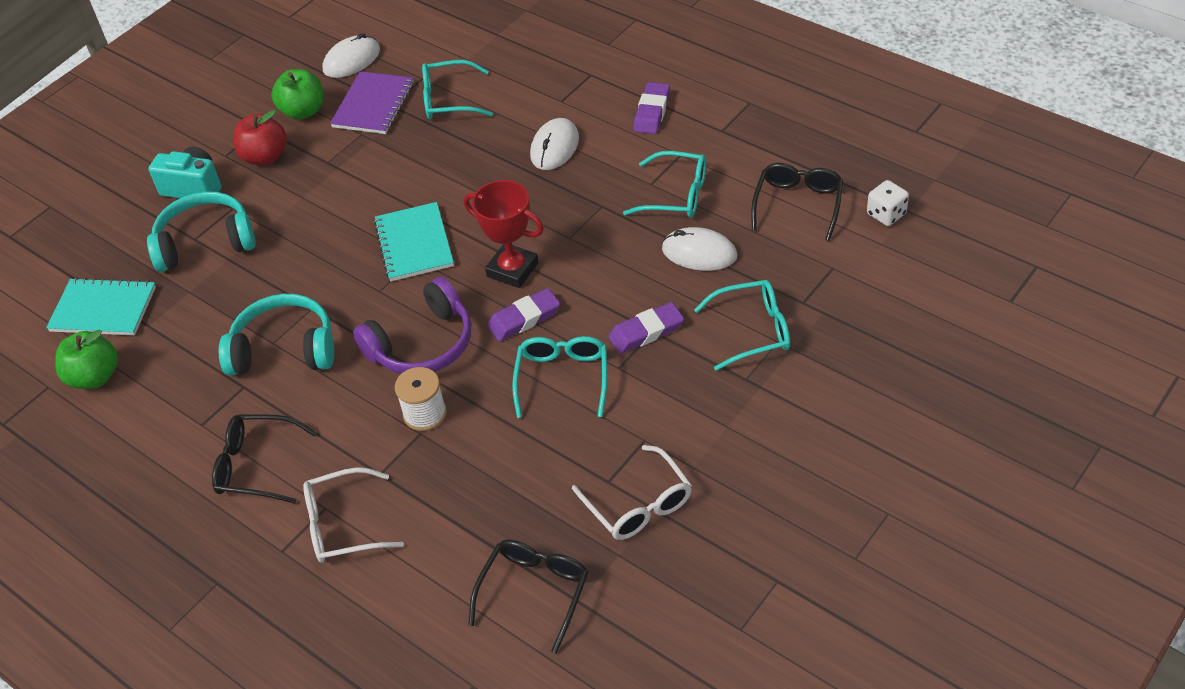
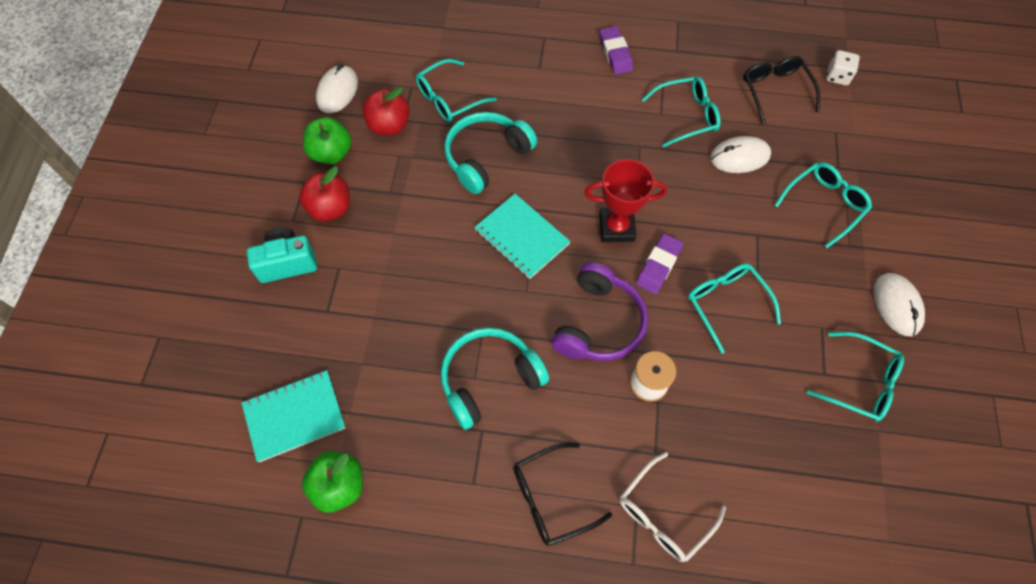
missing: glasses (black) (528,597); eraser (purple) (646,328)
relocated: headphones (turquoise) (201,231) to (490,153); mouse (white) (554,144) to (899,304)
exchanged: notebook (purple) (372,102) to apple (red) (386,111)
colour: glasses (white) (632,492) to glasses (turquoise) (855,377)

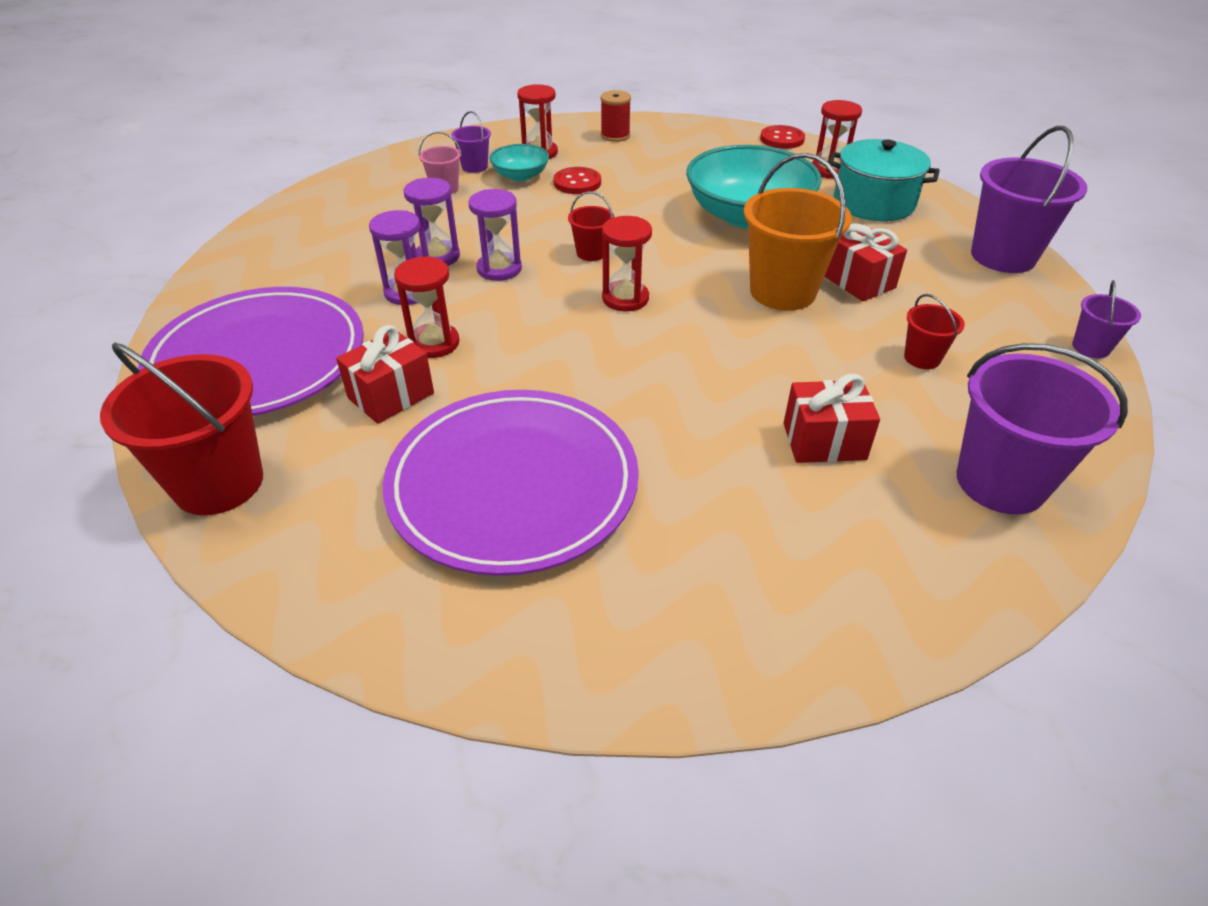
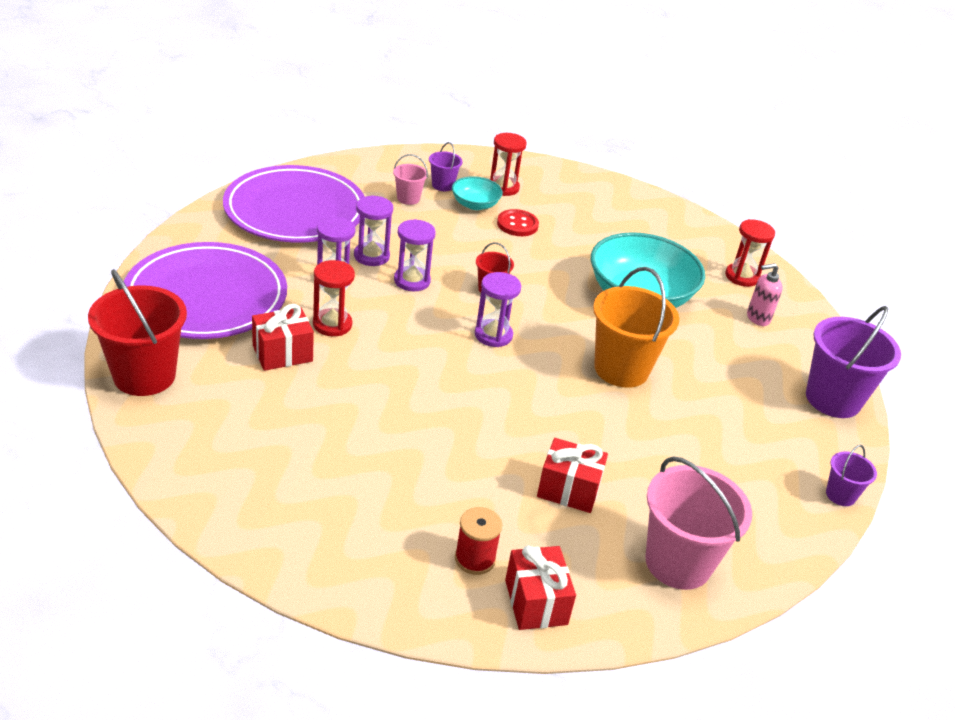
missing: button (red) (782,137); bucket (red) (934,331)
relocated: plate (purple) (511,483) to (294,204); spool (red) (616,116) to (478,541); gift (red) (865,263) to (540,587)
exchanged: pot (turquoise) (884,180) to soap dispenser (pink) (765,294)
colour: hourglass (red) (627,264) to hourglass (purple) (498,309); bucket (purple) (1042,429) to bucket (pink) (698,523)

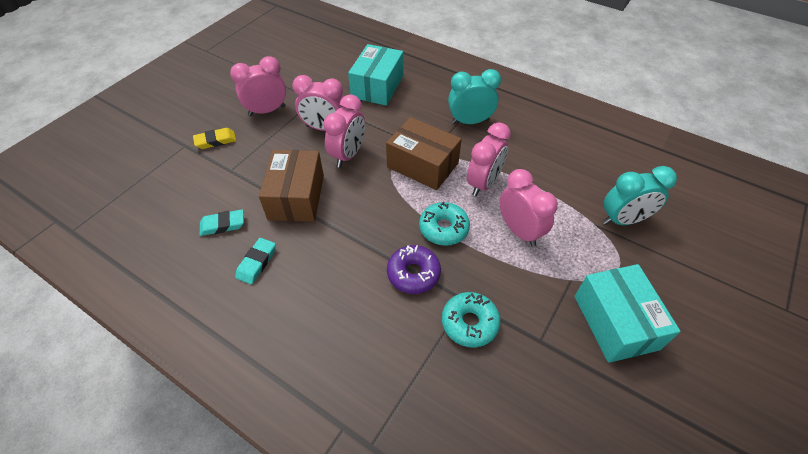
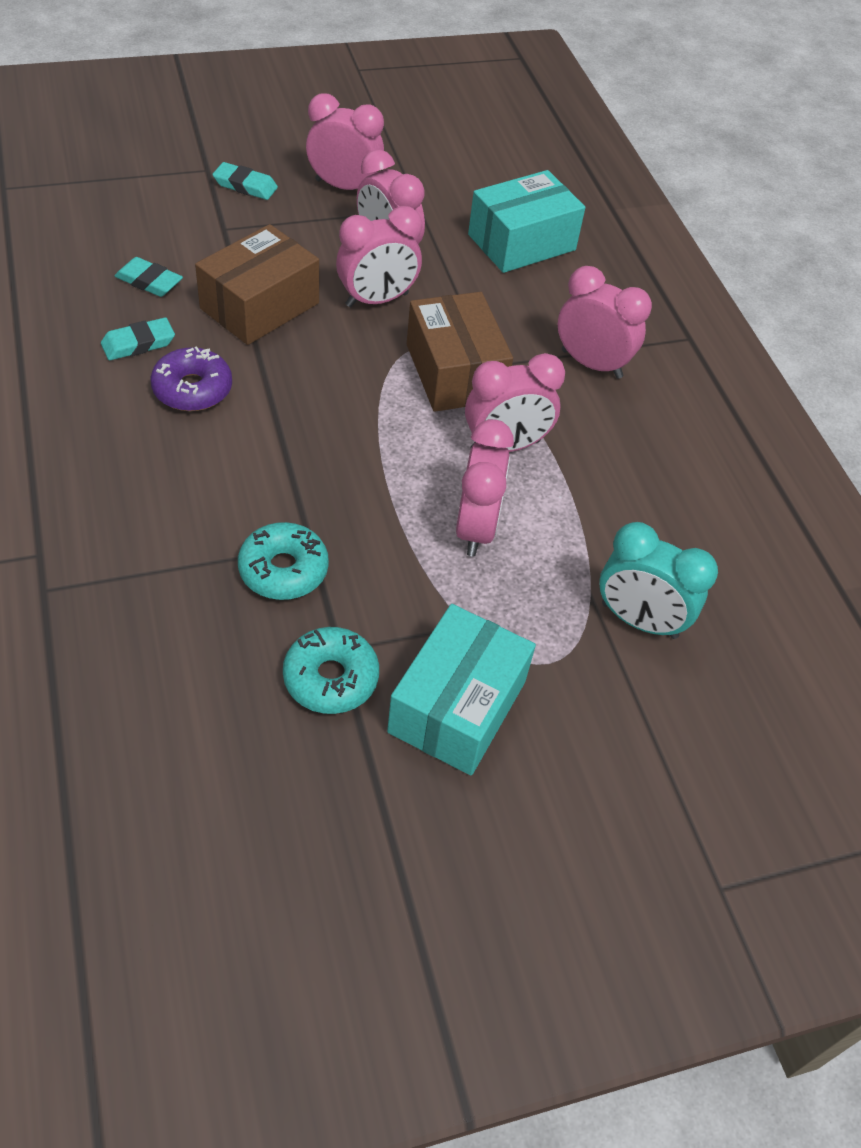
relocated: donut (purple) (414,269) to (191,378); donut (turquoise) (444,224) to (331,670)
colour: eraser (yellow) (214,138) to eraser (turquoise) (245,181); clock (turquoise) (474,96) to clock (pink) (605,322)

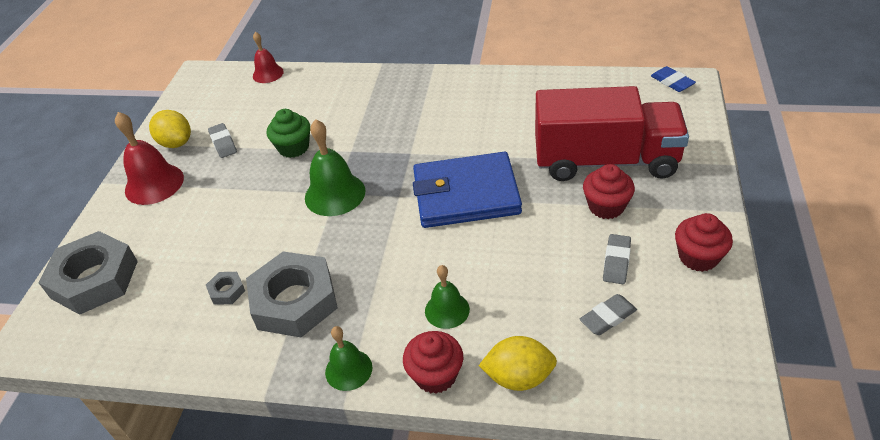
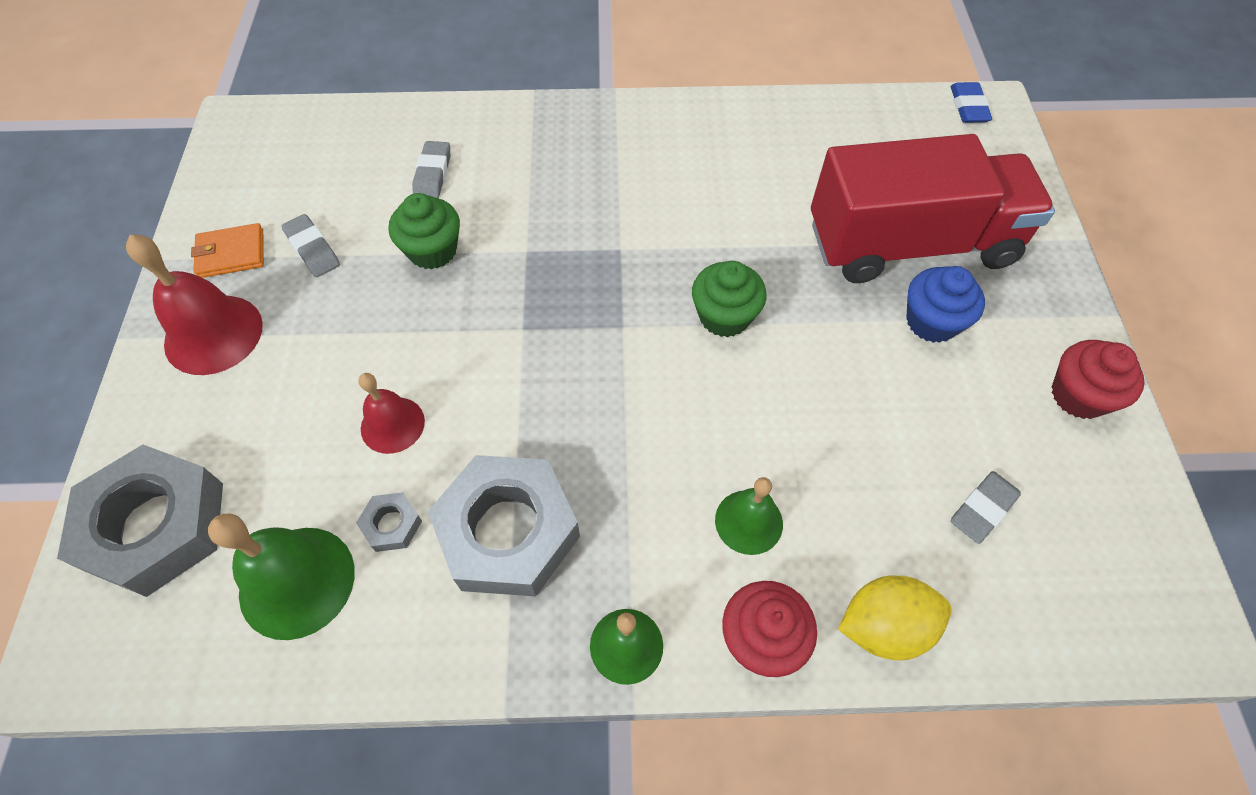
relocated: bell (red) (268,57) to (392,413); bell (green) (335,167) to (281,577); eraser (grey) (617,259) to (431,169)
exchanged: lemon (yellow) (170,129) to wallet (orange) (227,250); wallet (blue) (467,190) to cupcake (green) (729,299)
colour: cupcake (red) (609,191) to cupcake (blue) (945,304)
spun: eraser (blue) (673,79) = (971,102) 45 degrees clockwise

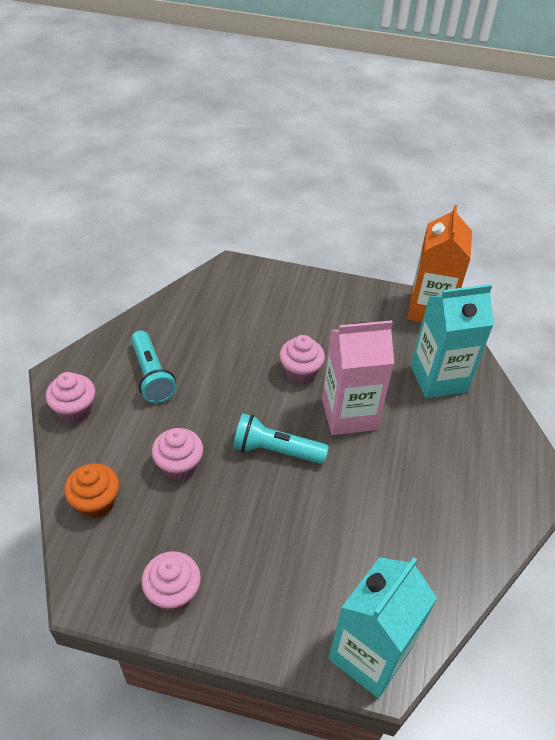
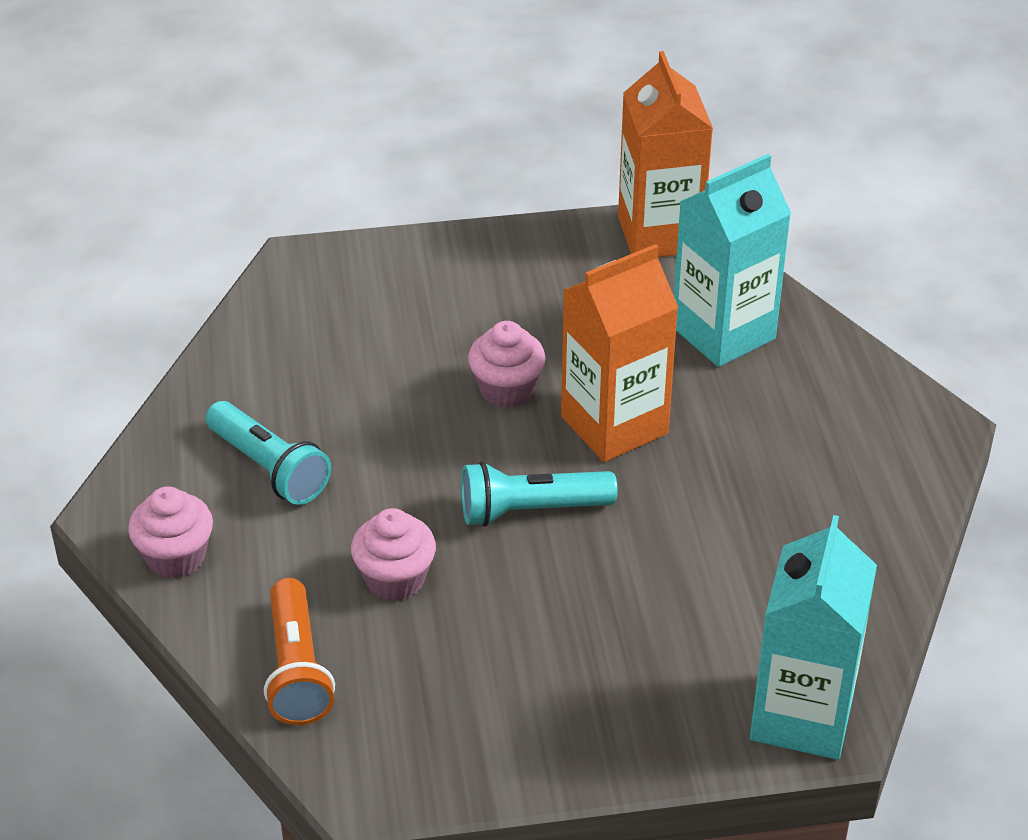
missing: cupcake (pink) (171,581)
exchanged: cupcake (orange) (91,491) to flashlight (orange) (299,651)
colour: carton (pink) (358,377) to carton (orange) (620,353)

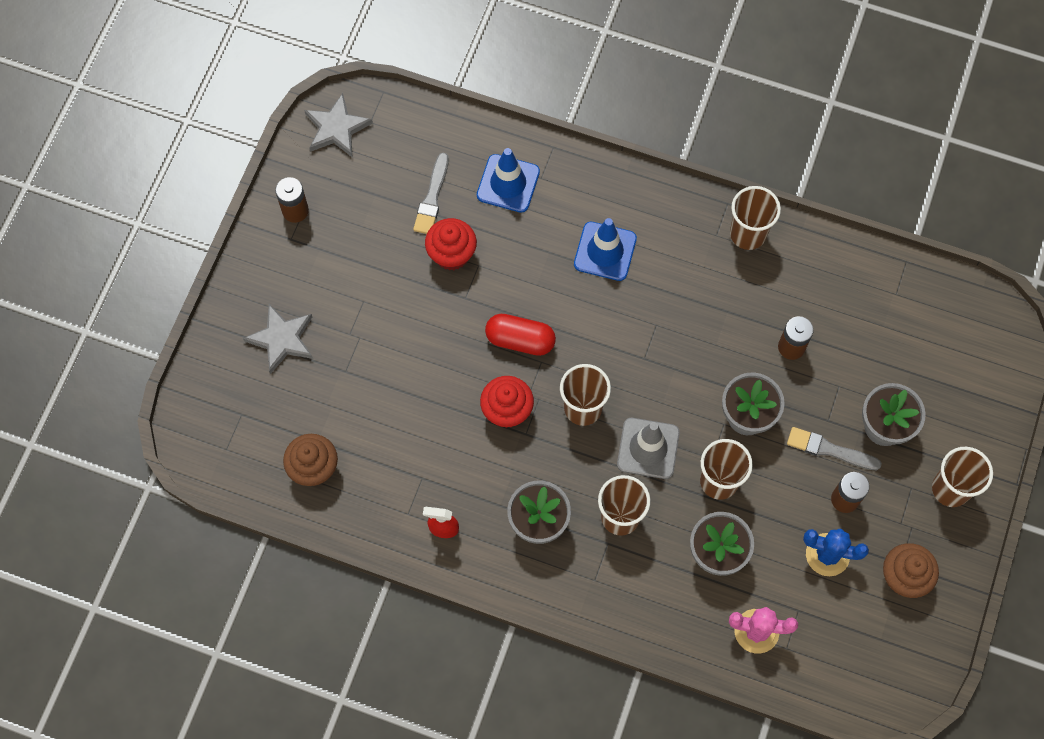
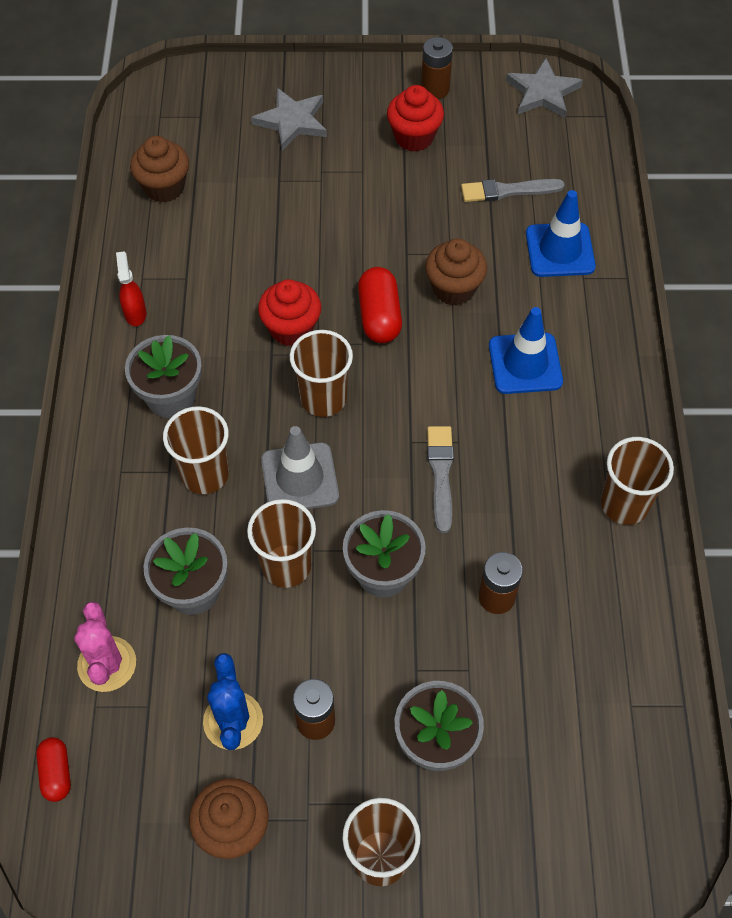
appeared: capsule (red) (53,769); cupcake (brown) (456,272)
relocated: cupcake (red) (451,244) to (415,118); brush (grey) (834,448) to (440,479)

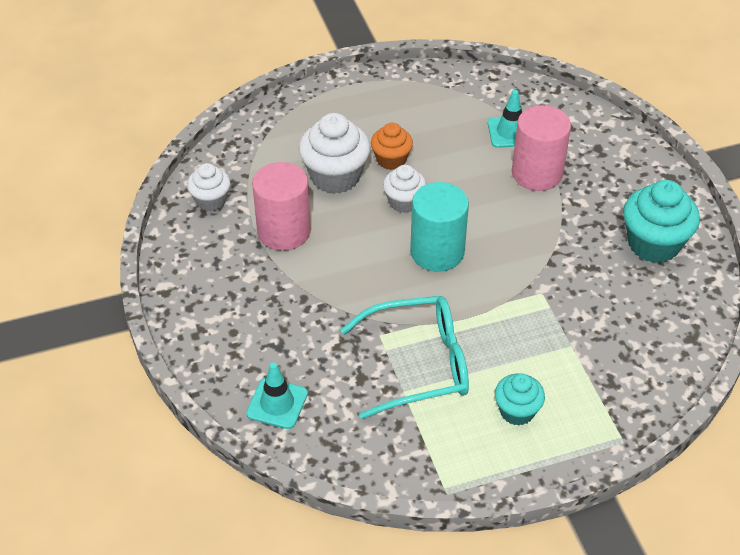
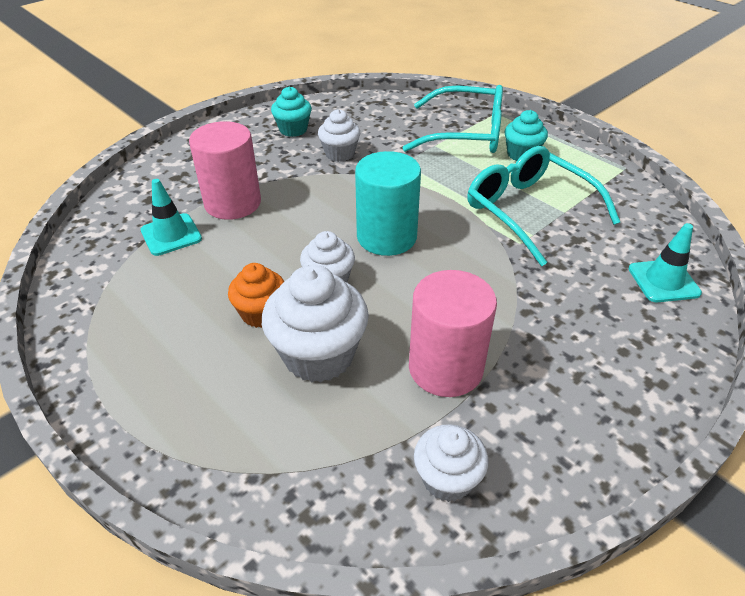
appeared: cupcake (white) (339,135); glasses (turquoise) (452,119)
size: cupcake (turquoise) (661,221) = (291,111) x0.60

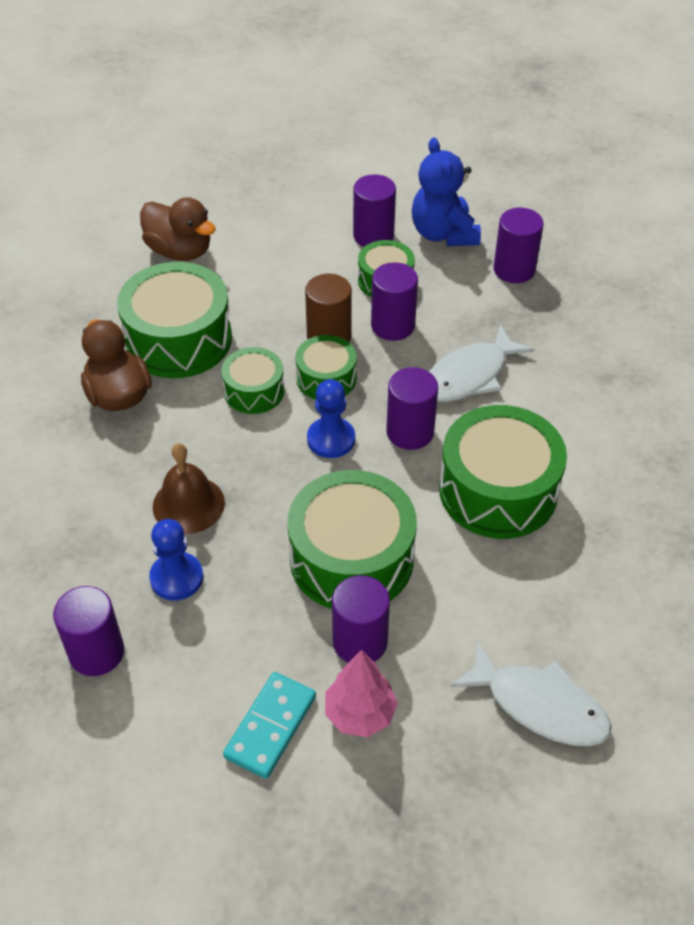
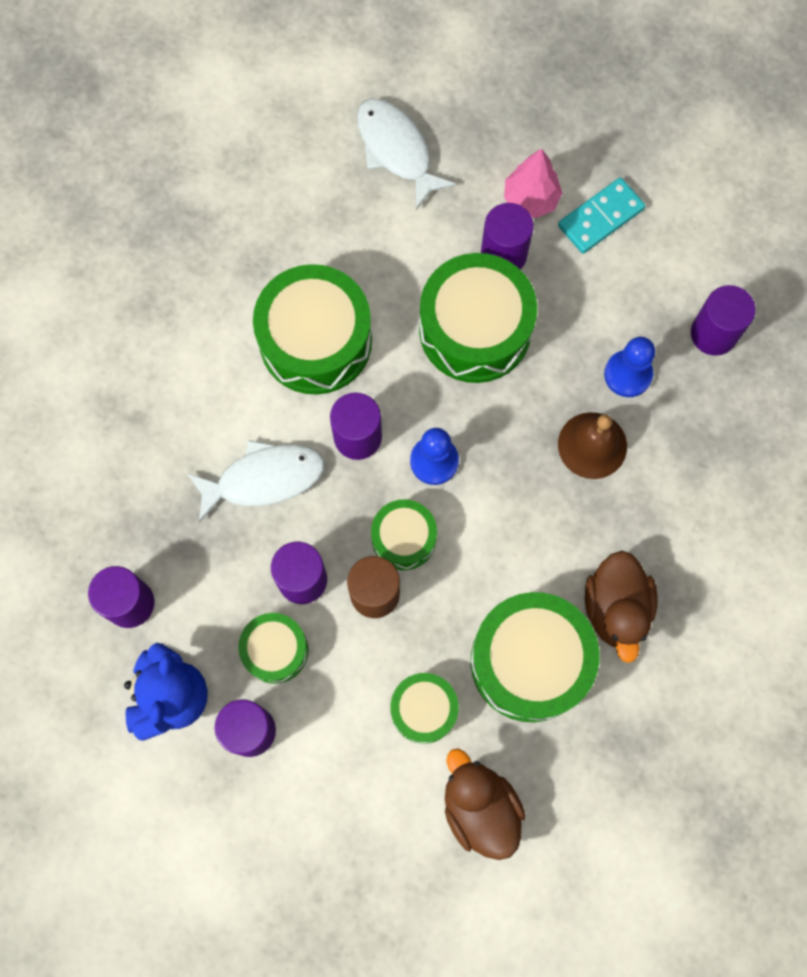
relocated: drum (green) (253,380) to (425,708)

